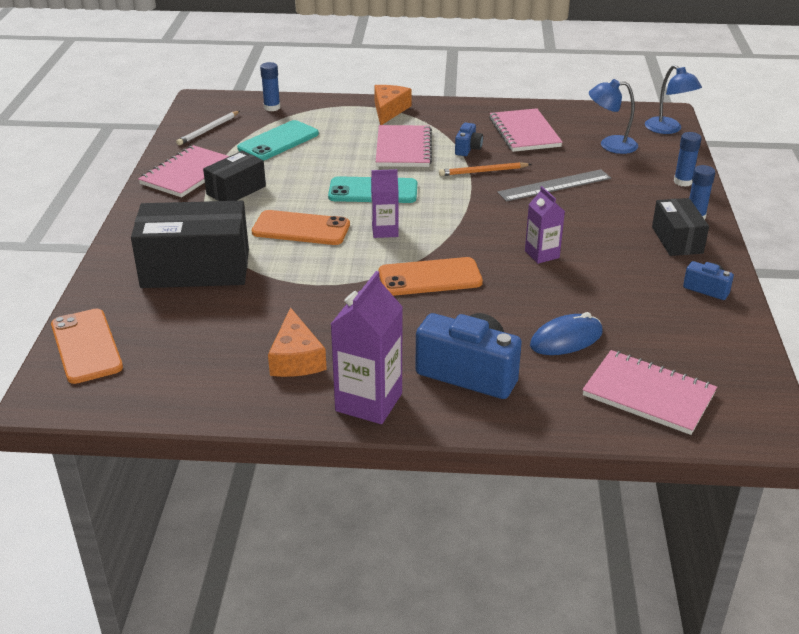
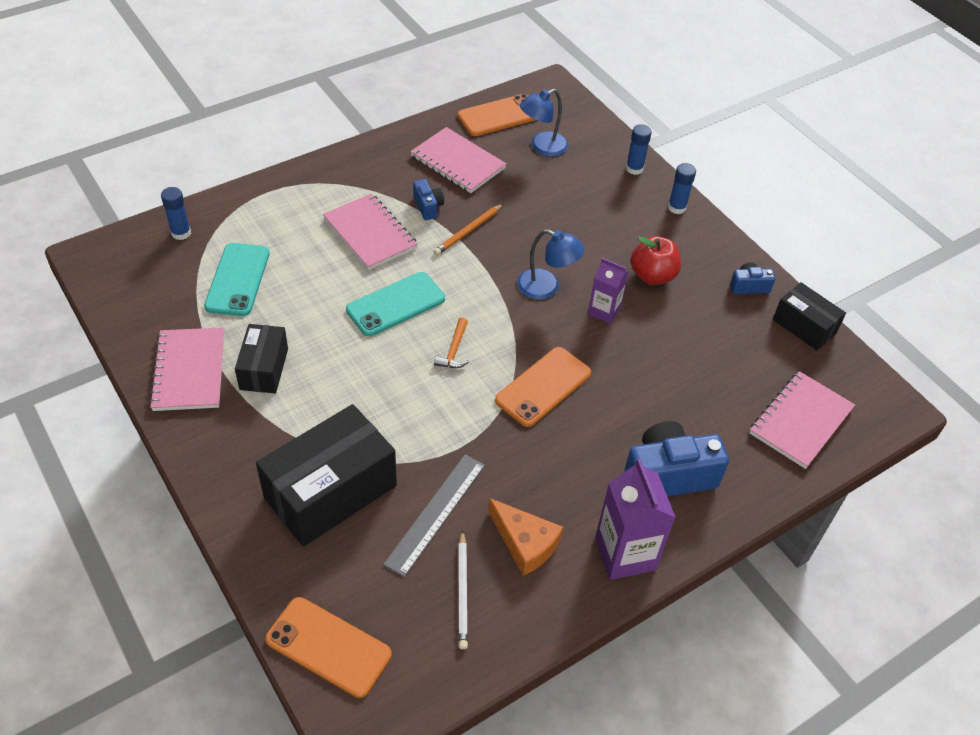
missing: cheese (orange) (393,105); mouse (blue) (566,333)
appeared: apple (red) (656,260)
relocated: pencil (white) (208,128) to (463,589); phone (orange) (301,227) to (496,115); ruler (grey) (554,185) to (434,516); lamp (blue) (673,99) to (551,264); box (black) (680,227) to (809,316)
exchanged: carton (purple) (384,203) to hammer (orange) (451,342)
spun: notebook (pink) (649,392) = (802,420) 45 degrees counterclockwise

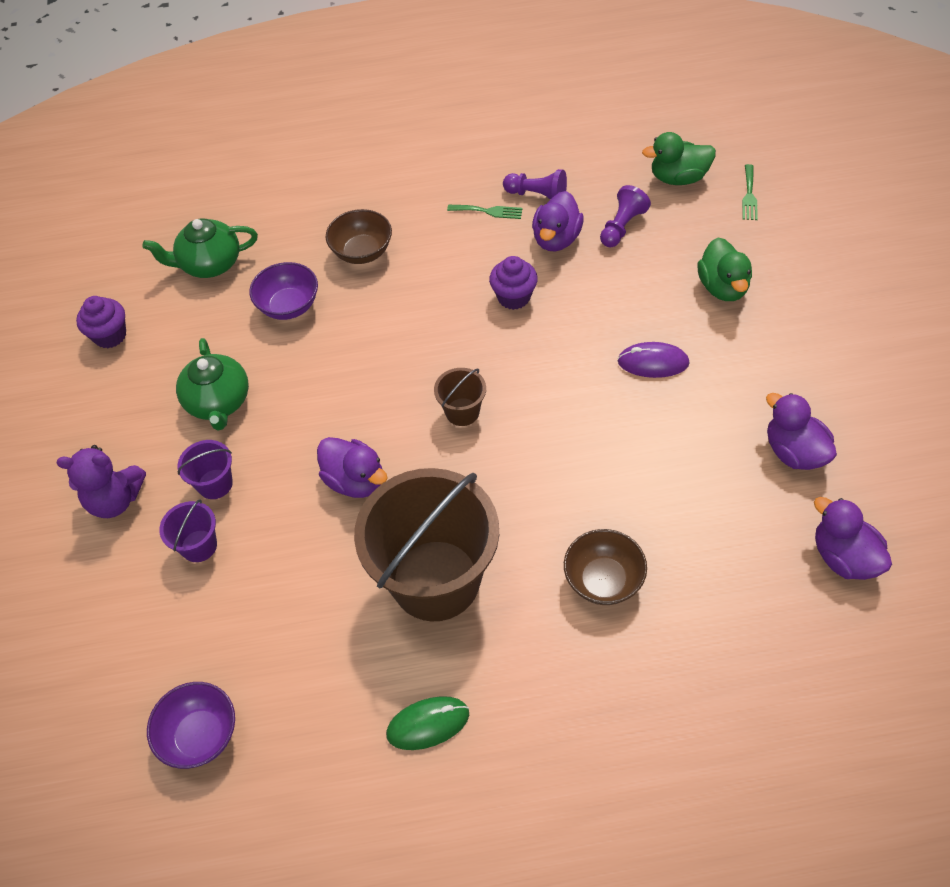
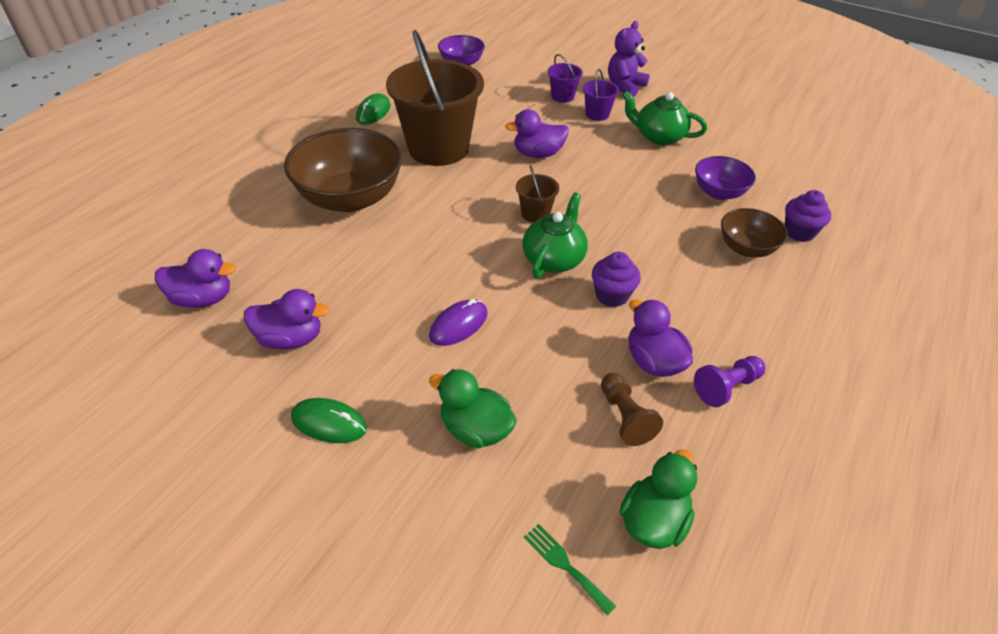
missing: fork (green) (485,212)
appeared: mouse (green) (329,420)
relocated: cupcake (purple) (101,322) to (808,216); teapot (green) (200,248) to (555,235)
colour: pawn (purple) (625,216) to pawn (brown) (632,409)
size: bowl (brown) (605,567) = (343,170) x1.87

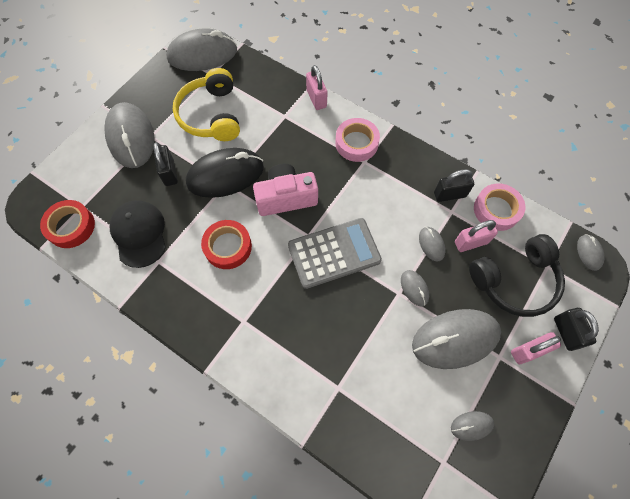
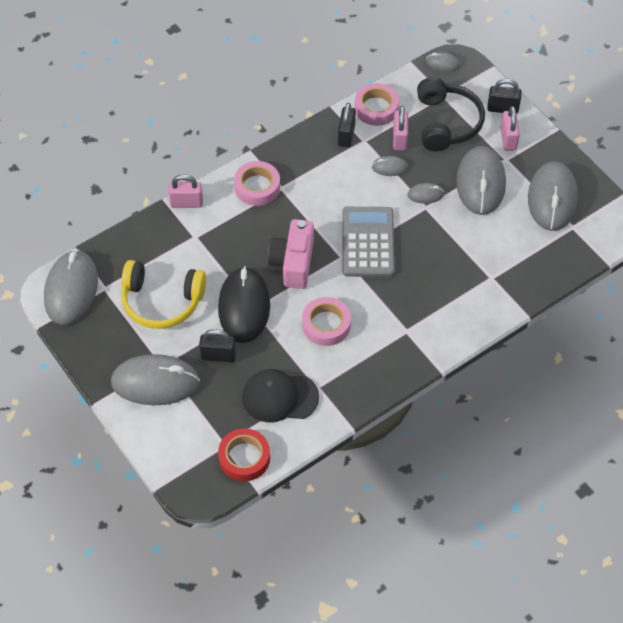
colour: tape (red) (226,244) to tape (pink) (326,321)
size: mouse (grey) (472,426) = (553,196) x2.21

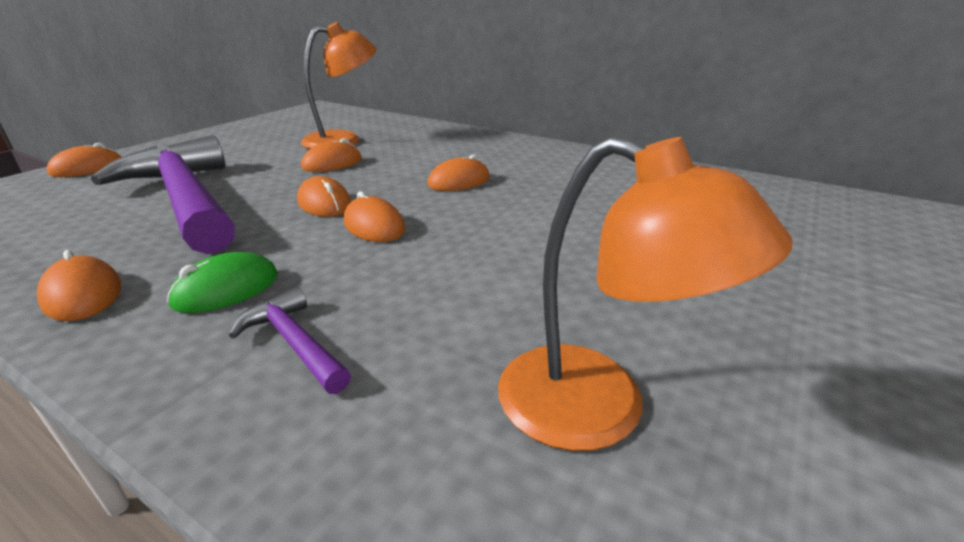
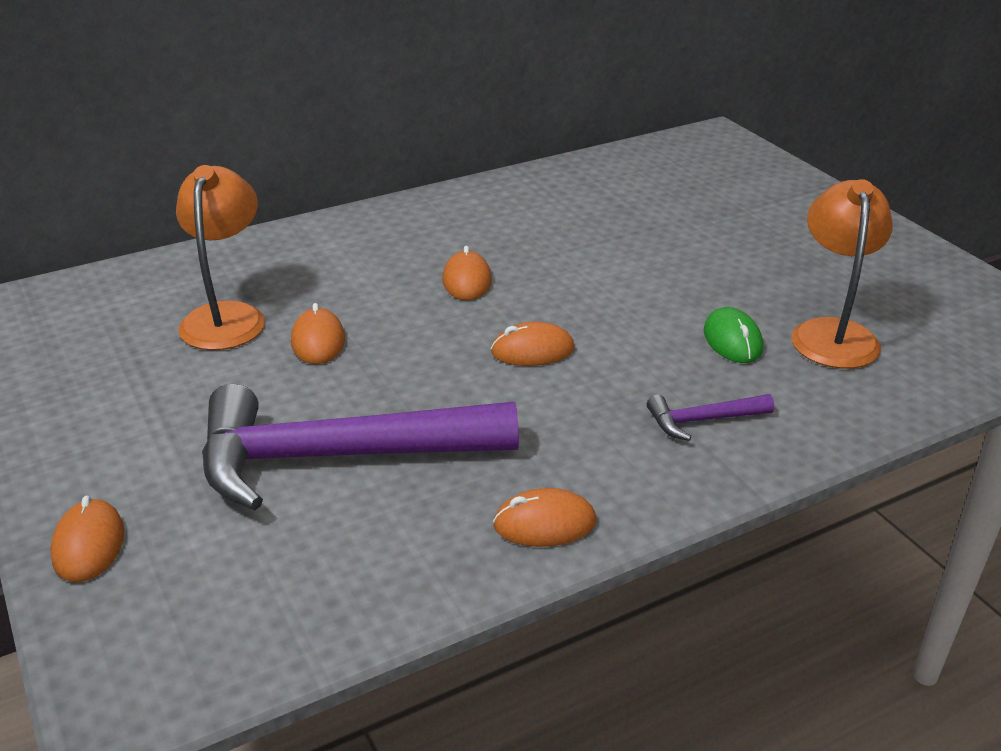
missing: mouse (orange) (324,196)
relocated: mouse (green) (222,282) to (733,335)
spun: lamp (orange) (645,293) = (842,274) 60 degrees counterclockwise

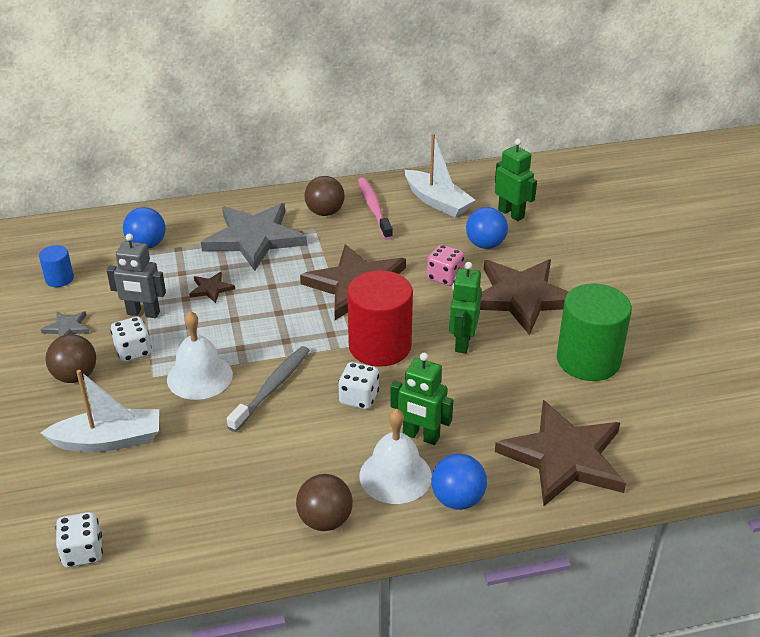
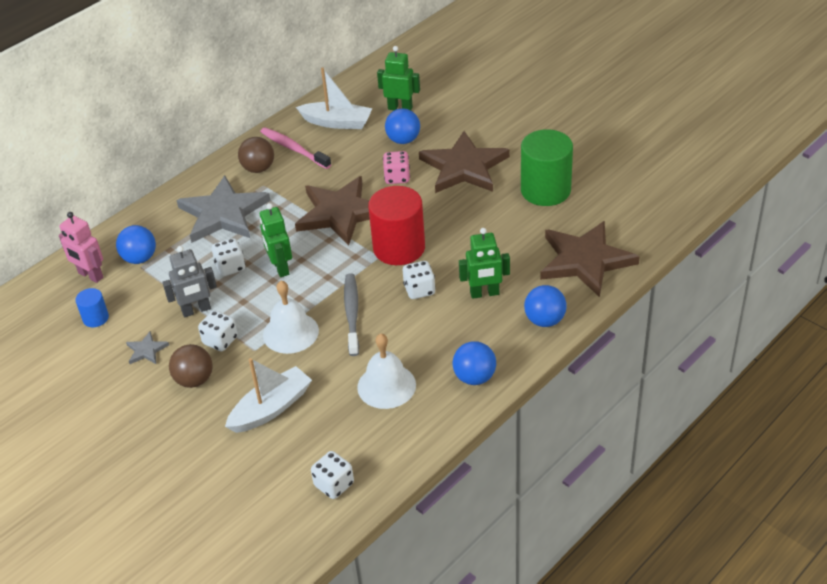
appeared: robot (pink) (81,247)
relocated: bell (white) (395,456) to (386,371); robot (green) (465,307) to (276,240)
exchanged: star (brown) (212,287) to dice (white) (228,257)
colour: ball (brown) (324,502) to ball (blue) (474,363)

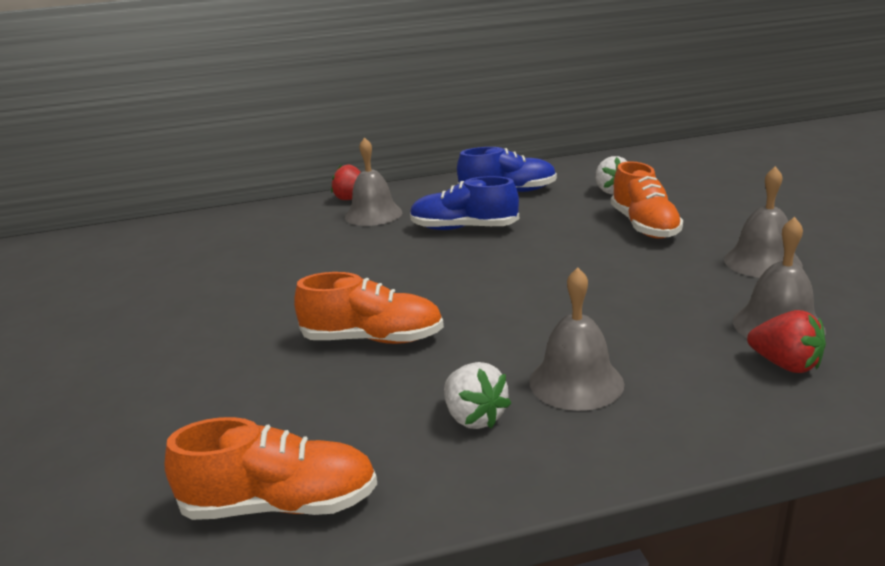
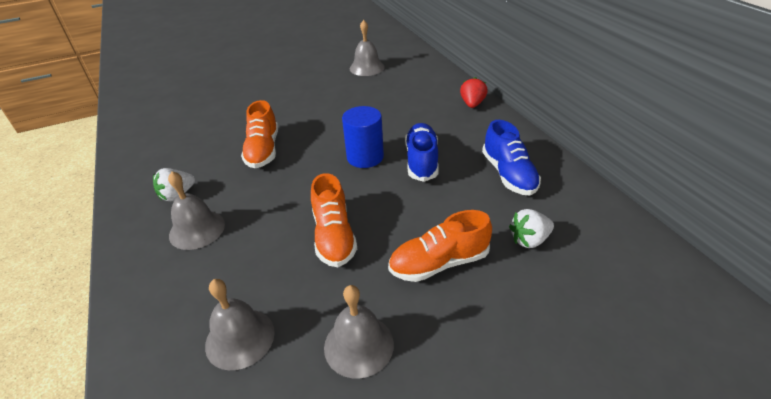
missing: strawberry (red) (786,341)
appeared: cylinder (blue) (363,137)
relocated: shoe (orange) (271,468) to (334,220); bell (grey) (373,181) to (367,48)

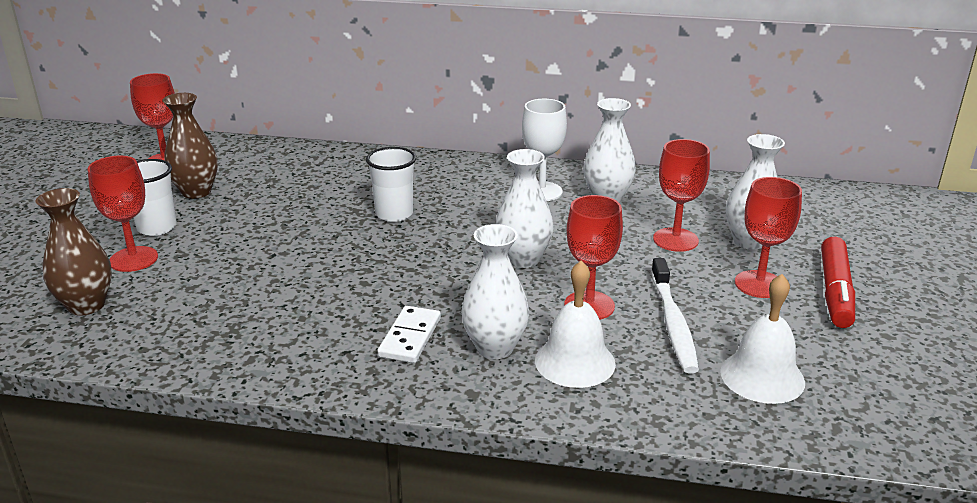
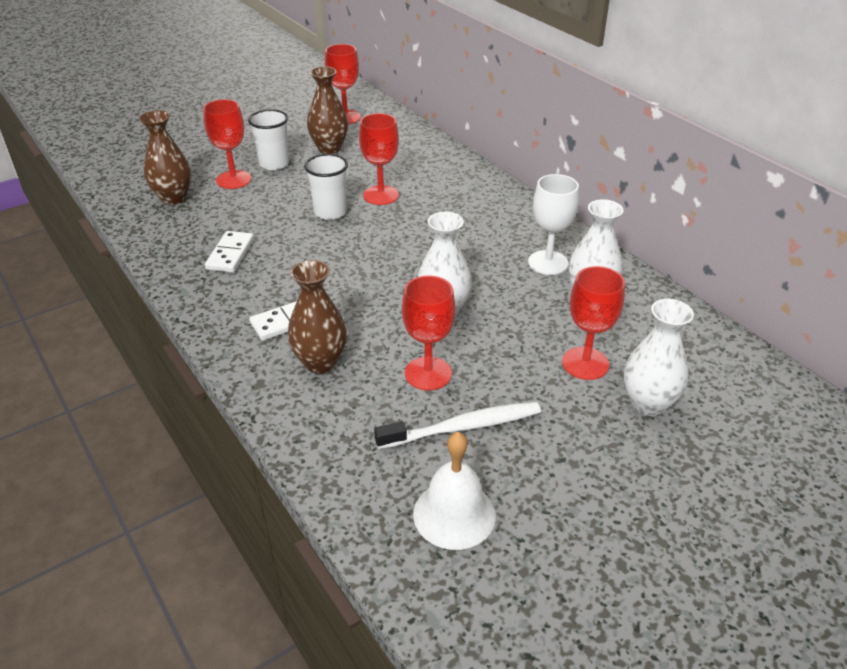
missing: bell (white) (575,324); marker (red) (838,282)
appeared: domino (white) (229,251)
relocated: cup (white) (391,184) to (326,187); goblet (red) (768,237) to (379,159)
colour: vase (white) (495,291) to vase (brown) (317,316)
spun: toothbrush (white) (675,315) = (457,425) 150 degrees counterclockwise

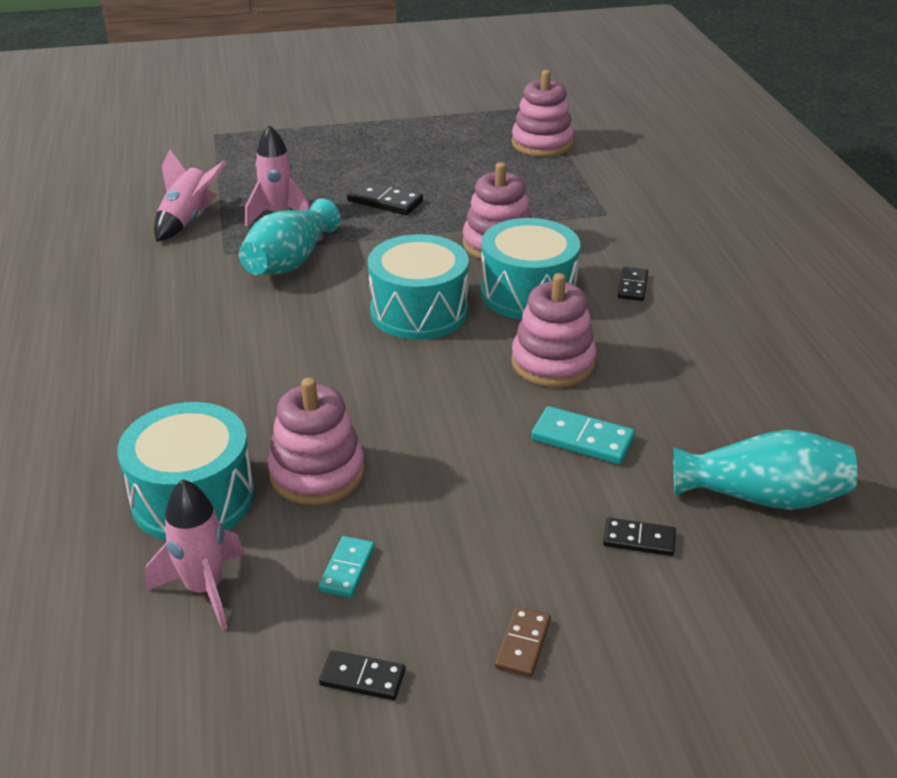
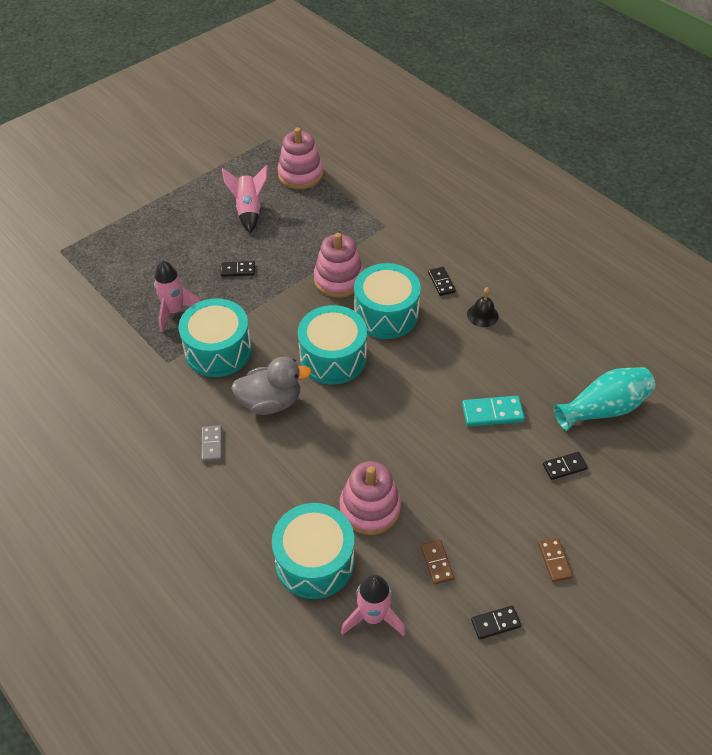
missing: stacking toy (pink) (554,330)
appeared: domino (grey) (211,443); duck (grey) (271,386); bell (black) (483,307)
relocated: rocket (pink) (190,195) to (245,199)
exchanged: vase (turquoise) (289,237) to drum (turquoise) (215,337)
colour: domino (turquoise) (346,567) to domino (brown) (437,562)
size: domino (black) (385,197) = (237,269) x0.66

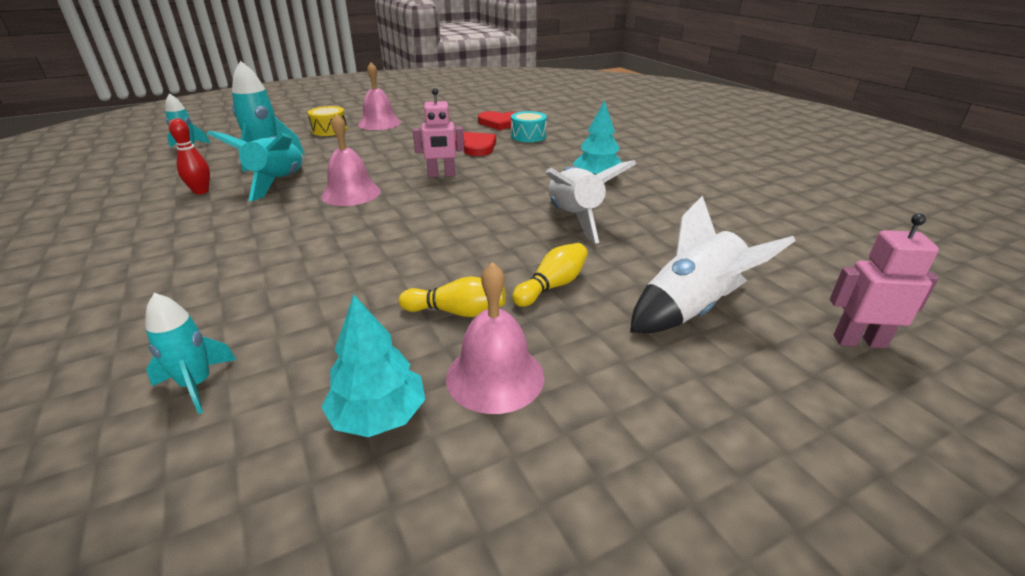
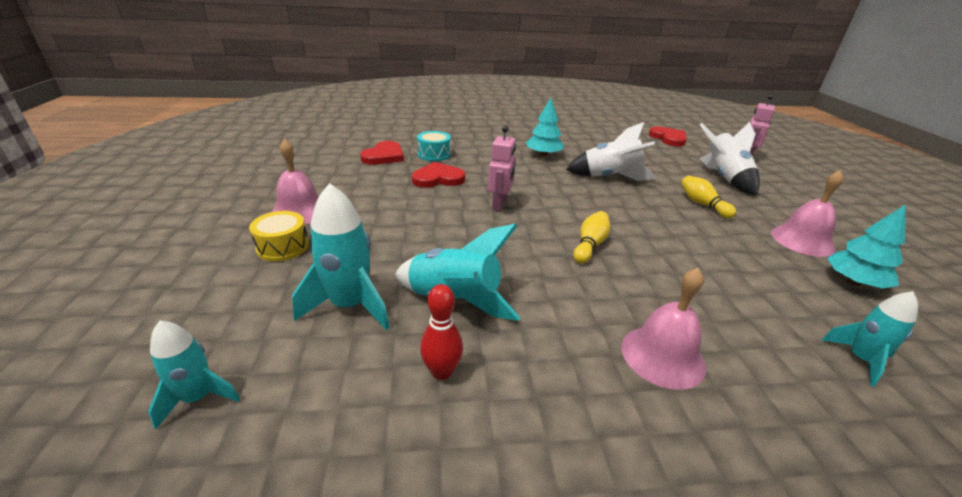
appeared: heart (red) (668,136)
relocated: bell (pink) (351,160) to (664,329); bowling pin (yellow) (452,296) to (591,237)

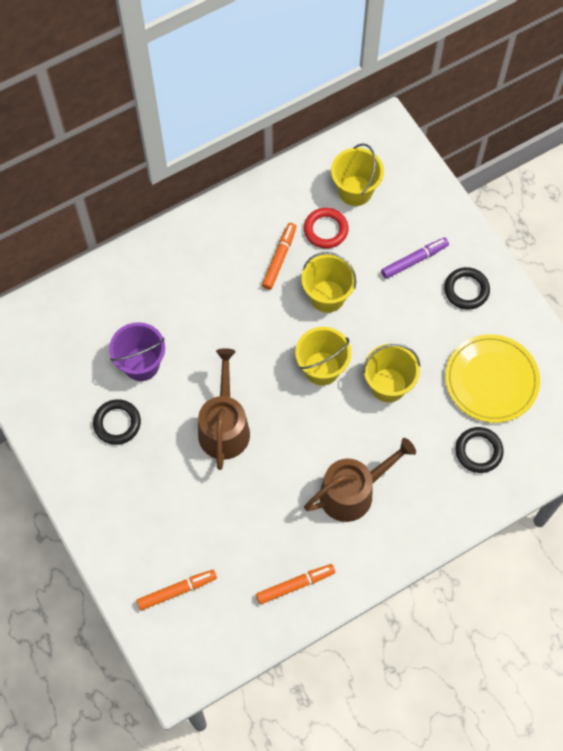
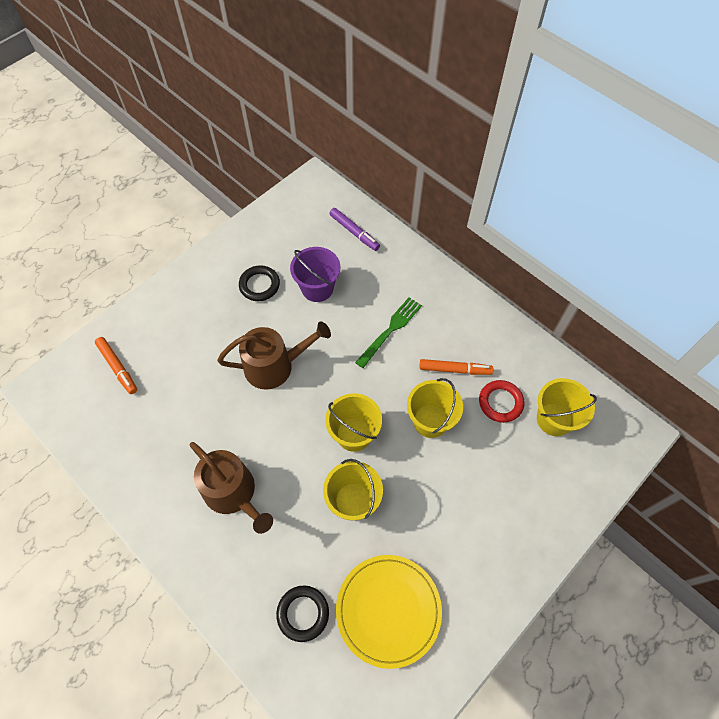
missing: marker (orange) (295,584); ring (black) (467,288)
appeared: fork (green) (388,332)
relocated: marker (purple) (415,258) to (354,229)

